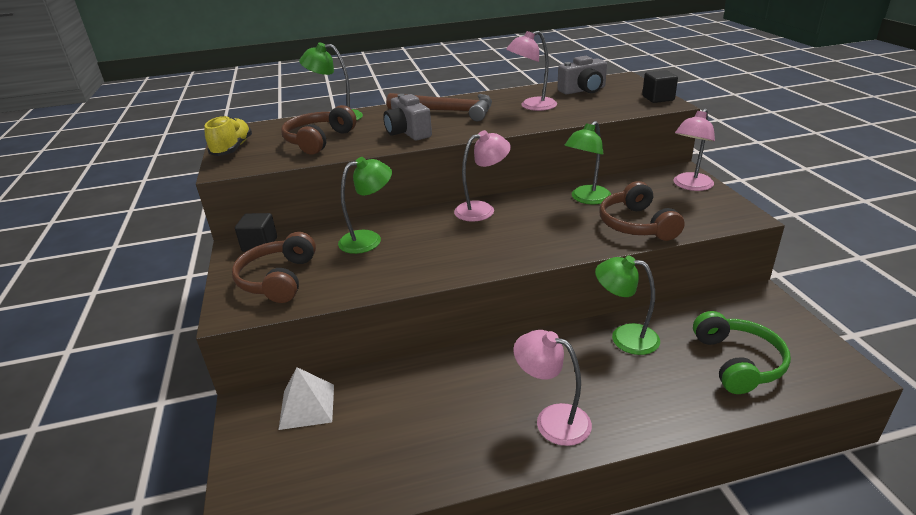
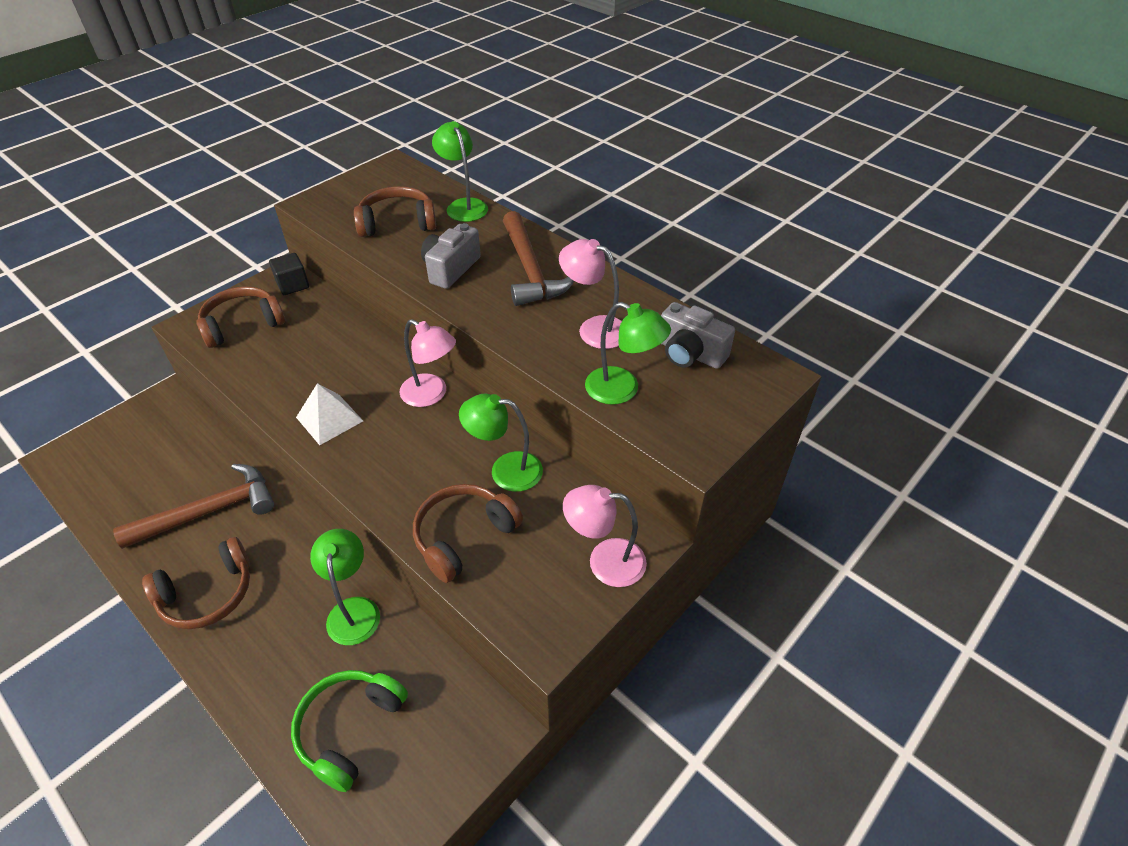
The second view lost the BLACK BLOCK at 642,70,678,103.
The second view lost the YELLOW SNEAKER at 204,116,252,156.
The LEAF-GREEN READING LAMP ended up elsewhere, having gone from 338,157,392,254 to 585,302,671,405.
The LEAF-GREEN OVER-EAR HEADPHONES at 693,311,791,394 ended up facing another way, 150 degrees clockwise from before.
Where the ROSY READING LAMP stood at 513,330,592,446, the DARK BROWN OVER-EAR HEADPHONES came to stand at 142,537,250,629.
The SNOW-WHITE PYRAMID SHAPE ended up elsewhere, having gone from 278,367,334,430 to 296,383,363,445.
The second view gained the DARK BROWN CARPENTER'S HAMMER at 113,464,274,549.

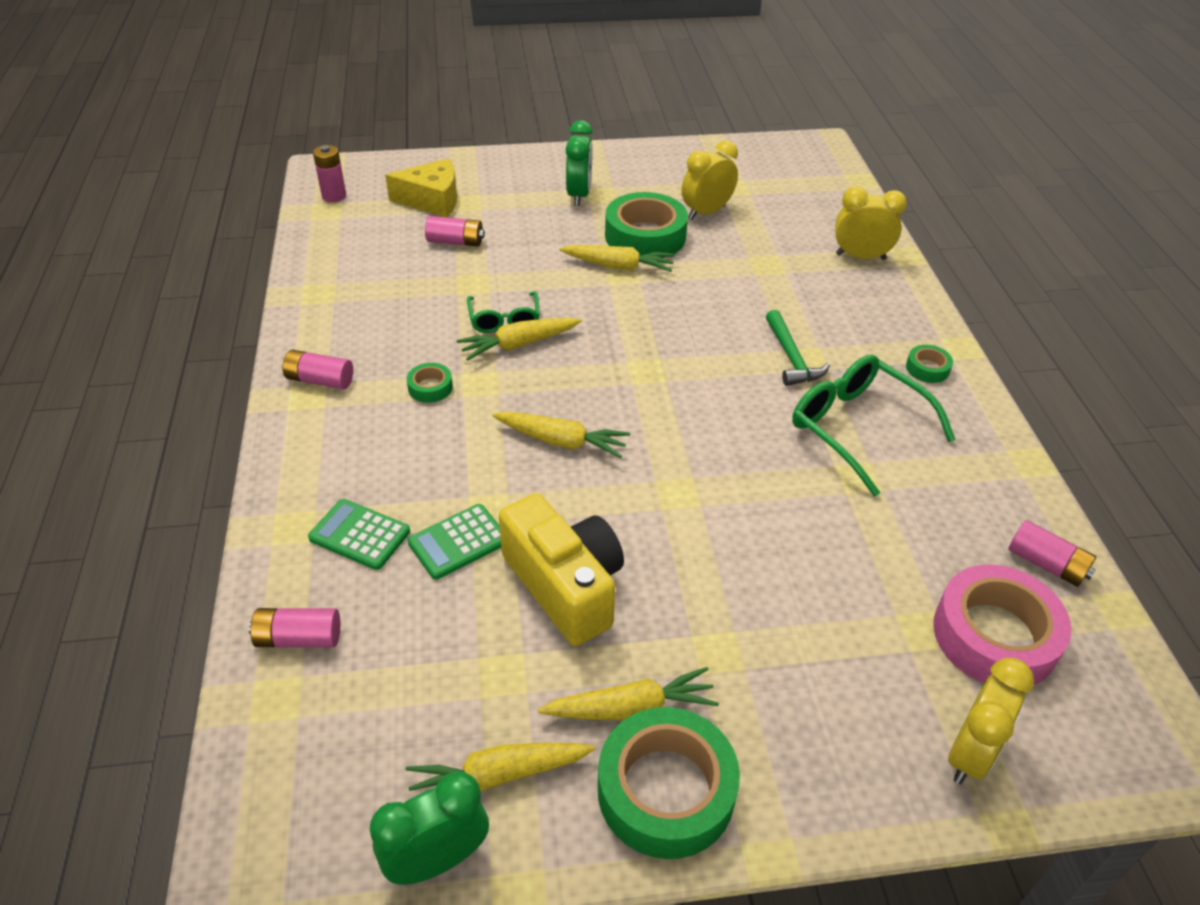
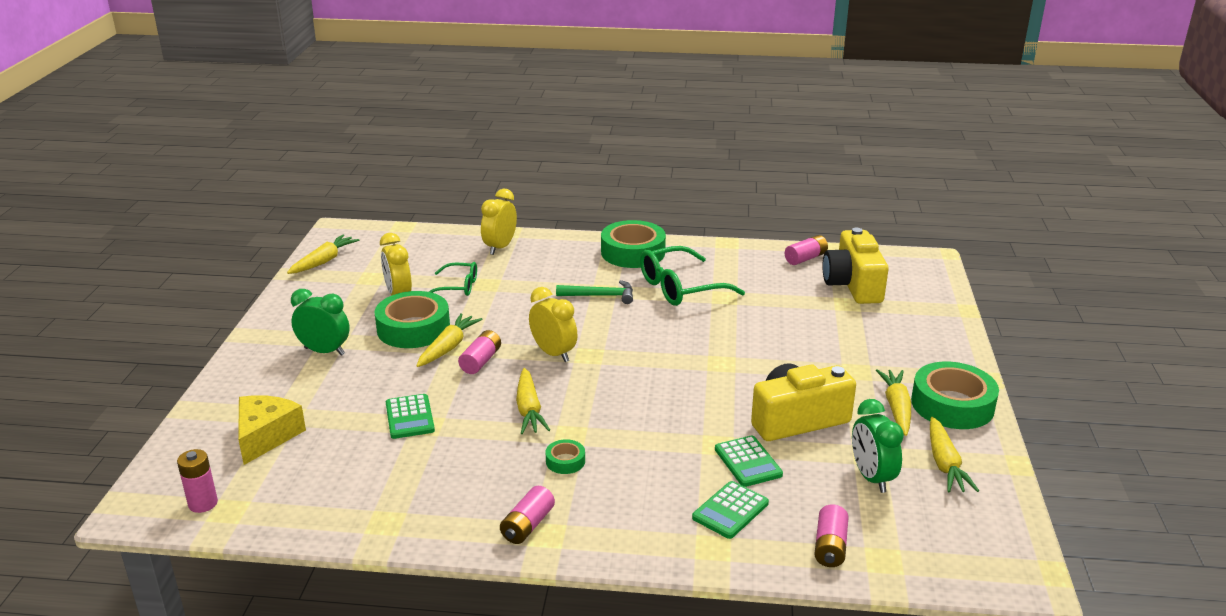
The ROSY POWER CELL ended up elsewhere, having gone from 425,216,485,247 to 458,330,501,374.
The LEAF-GREEN GLASSES ended up elsewhere, having gone from 467,292,540,333 to 429,262,477,296.
The size of the LEAF-GREEN STICKY TAPE at 906,345,953,383 changed by a factor of 2.19.
The YELLOW TOY CARROT ended up elsewhere, having gone from 492,411,630,458 to 287,234,360,274.
Where the ROSY STICKY TAPE stood at 933,564,1072,685, the YELLOW COMPACT CAMERA came to stand at 823,228,889,304.
The YELLOW CLOCK ended up elsewhere, having gone from 948,658,1034,784 to 529,287,577,362.
The LEAF-GREEN CLOCK ended up elsewhere, having gone from 370,772,489,885 to 852,399,904,493.
The second view gained the LEAF-GREEN CALCULATOR at 386,394,435,439.

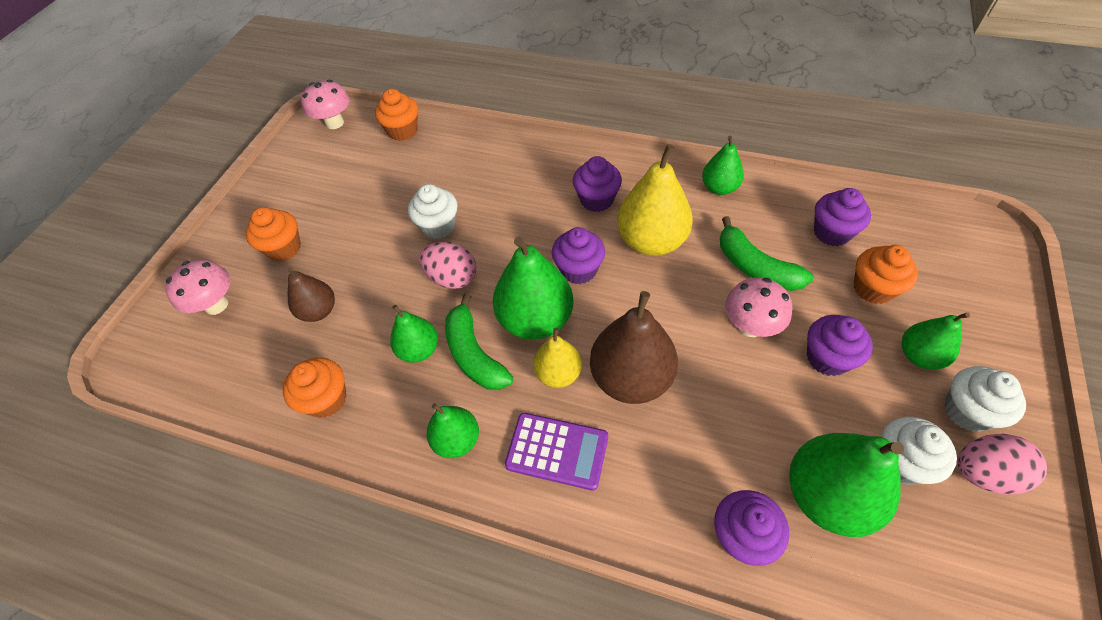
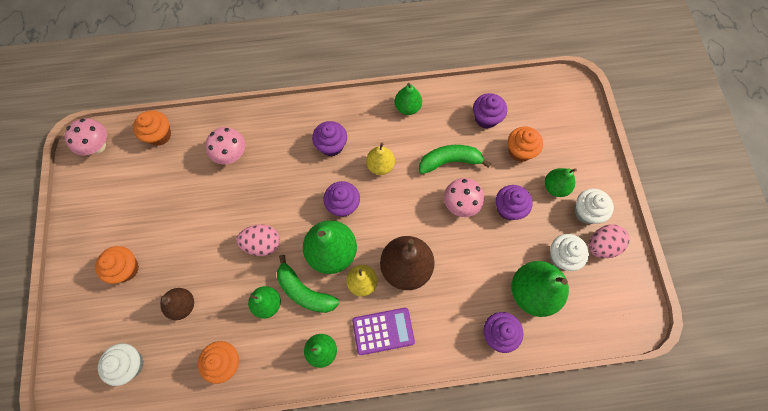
The size of the YELLOW PEAR FRUIT at 617,144,693,256 changed by a factor of 0.58.
The SNOW-WHITE CUPCAKE ended up elsewhere, having gone from 408,184,458,239 to 98,343,144,386.
The LEAF-GREEN BANANA FRUIT at 720,216,814,291 ended up facing another way, 150 degrees clockwise from before.
The ROSY TOADSTOOL ended up elsewhere, having gone from 165,259,230,315 to 206,127,245,164.

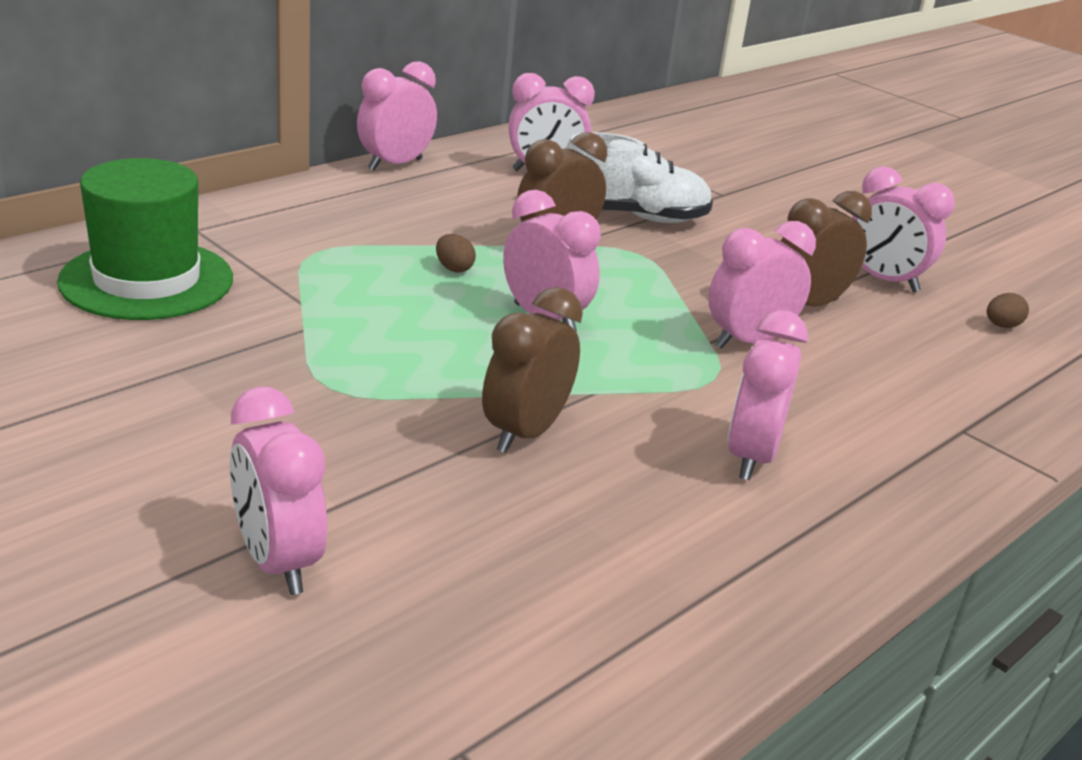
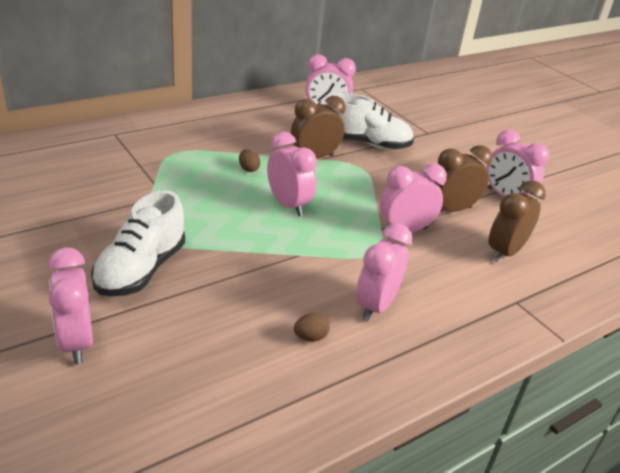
The second view lost the ROSY CLOCK at 357,61,437,171.
The second view lost the LEAF-GREEN TOP HAT at 57,158,233,320.
The DARK BROWN CLOCK ended up elsewhere, having gone from 482,287,583,453 to 489,180,546,263.
The DARK BROWN EGG SHAPE ended up elsewhere, having gone from 987,293,1029,328 to 294,313,330,341.
The second view gained the SNOW-WHITE SNEAKER at 91,191,185,297.

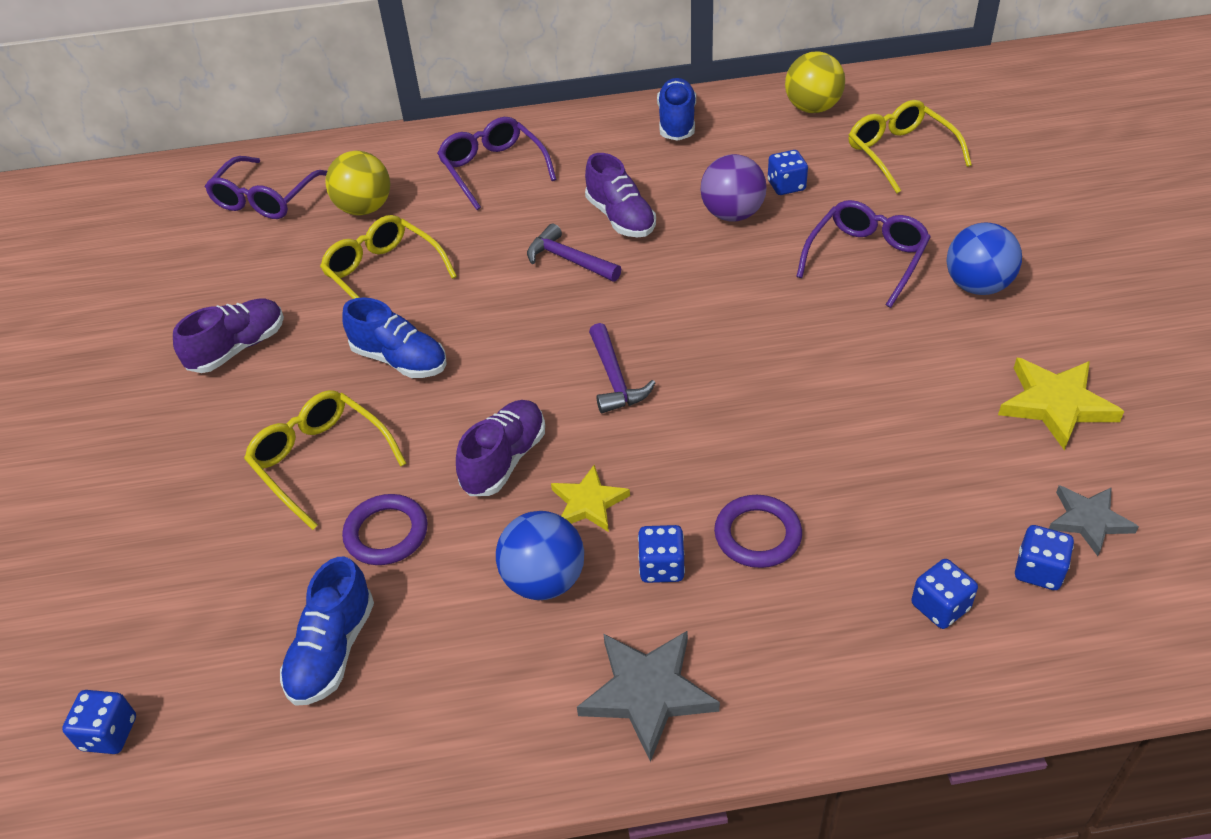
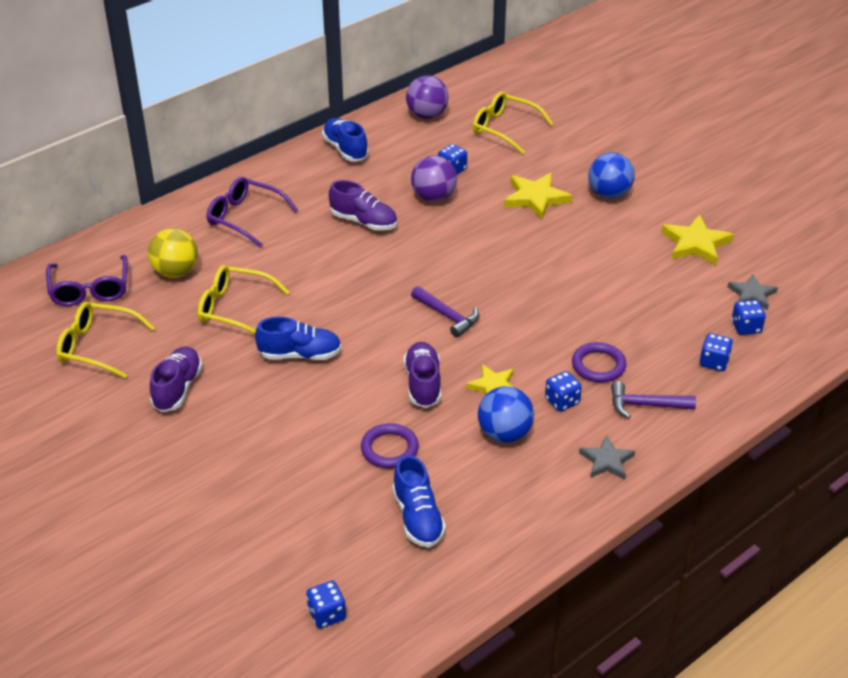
What was the YELLOW PLAY BALL at 785,51,845,113 turned into the PURPLE PLAY BALL at 406,75,449,119.
Where the PURPLE GLASSES stood at 796,200,931,308, the YELLOW STAR came to stand at 504,173,572,219.
The PURPLE CARPENTER'S HAMMER ended up elsewhere, having gone from 527,224,621,281 to 611,381,696,419.
The YELLOW GLASSES ended up elsewhere, having gone from 244,390,407,530 to 56,302,155,379.
The size of the GREY STAR at 577,630,720,762 changed by a factor of 0.66.

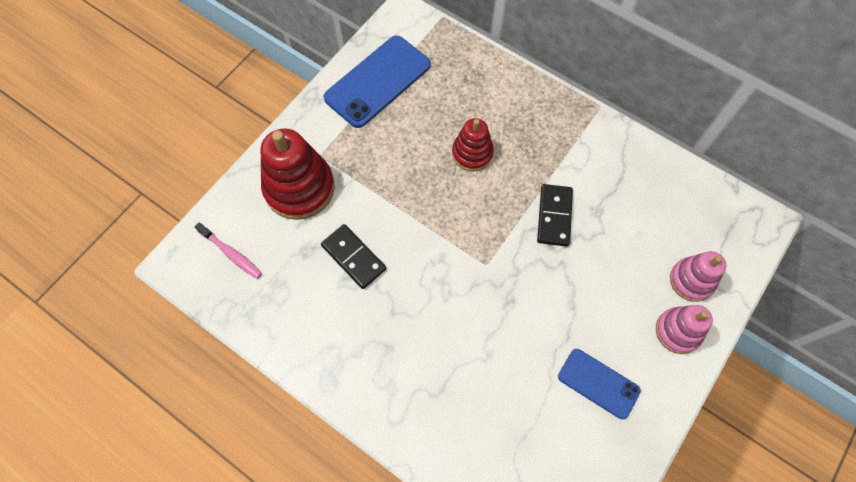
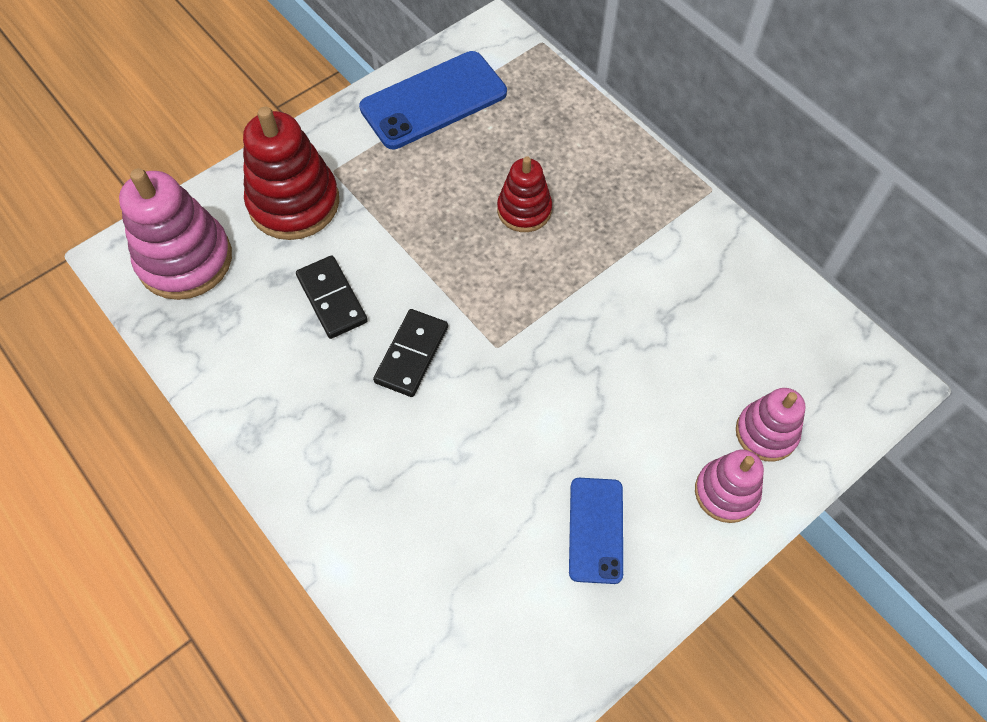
The BLACK DOMINO ended up elsewhere, having gone from 537,184,573,247 to 373,309,448,397.
Where the ROSY TOOTH BRUSH stood at 195,223,262,279, the ROSY RING STACKER came to stand at 119,168,232,300.
The COBALT PHONE at 558,349,641,419 ended up facing another way, 45 degrees clockwise from before.

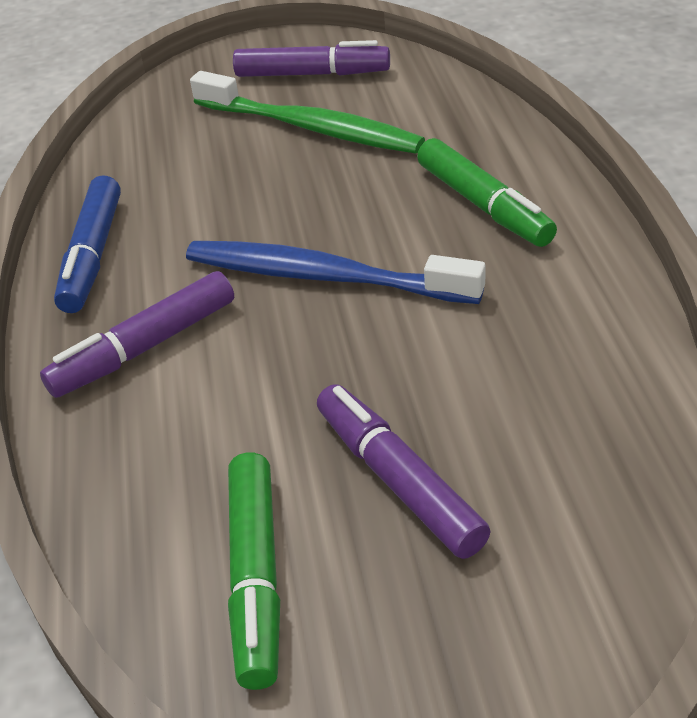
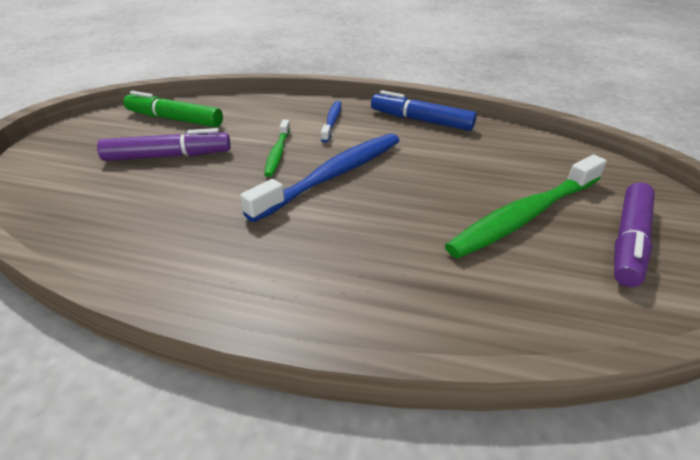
The second view lost the LEAF-GREEN MARKER PEN at 417,138,557,247.
Where the PURPLE MARKER PEN stood at 40,271,234,398, the COBALT TOOTH BRUSH came to stand at 321,101,341,142.
The second view gained the LEAF-GREEN TOOTH BRUSH at 264,120,290,177.

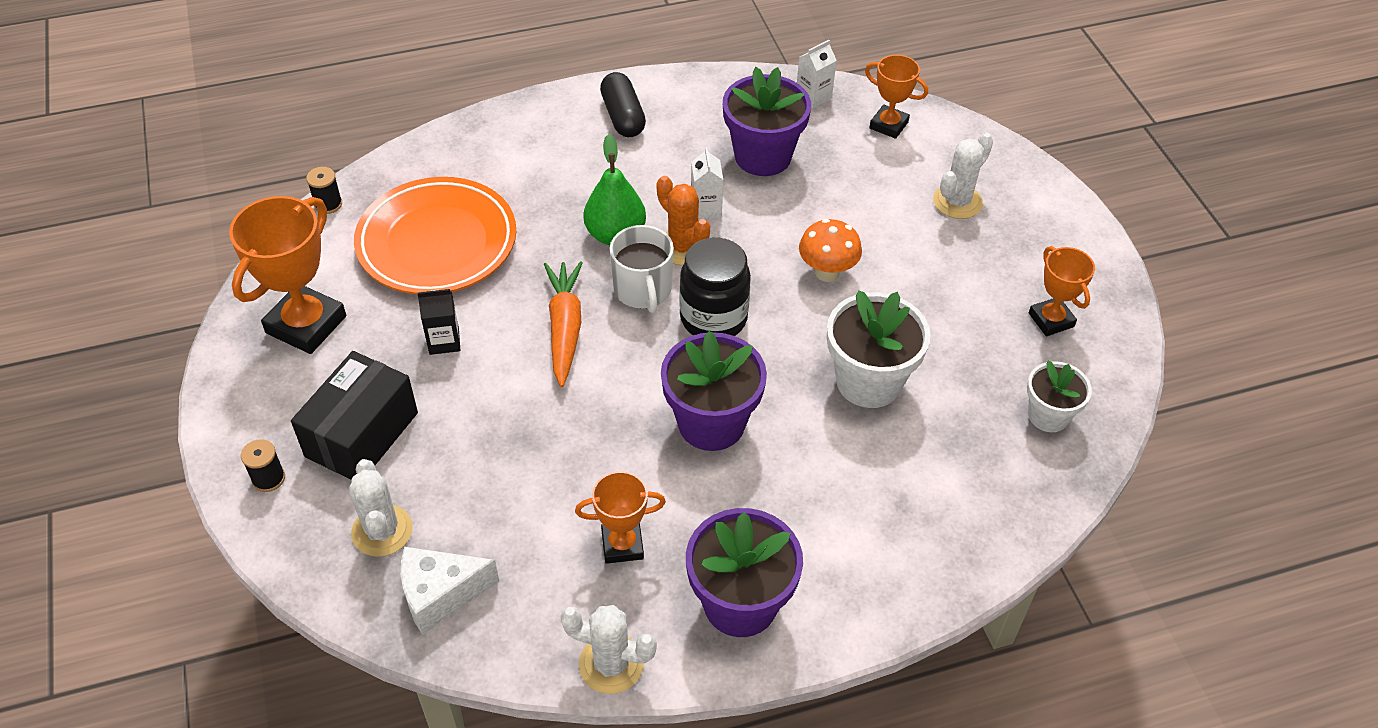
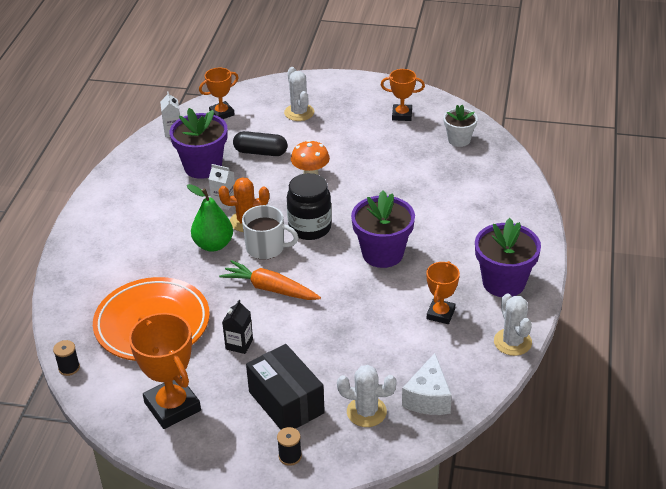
The BLACK CAPSULE ended up elsewhere, having gone from 600,72,646,137 to 233,131,288,156.
The second view lost the SNOW-WHITE FLOWER POT at 827,290,931,408.
The SNOW-WHITE PRICKLY PLANT at 561,605,657,694 ended up facing another way, 60 degrees counterclockwise from before.

